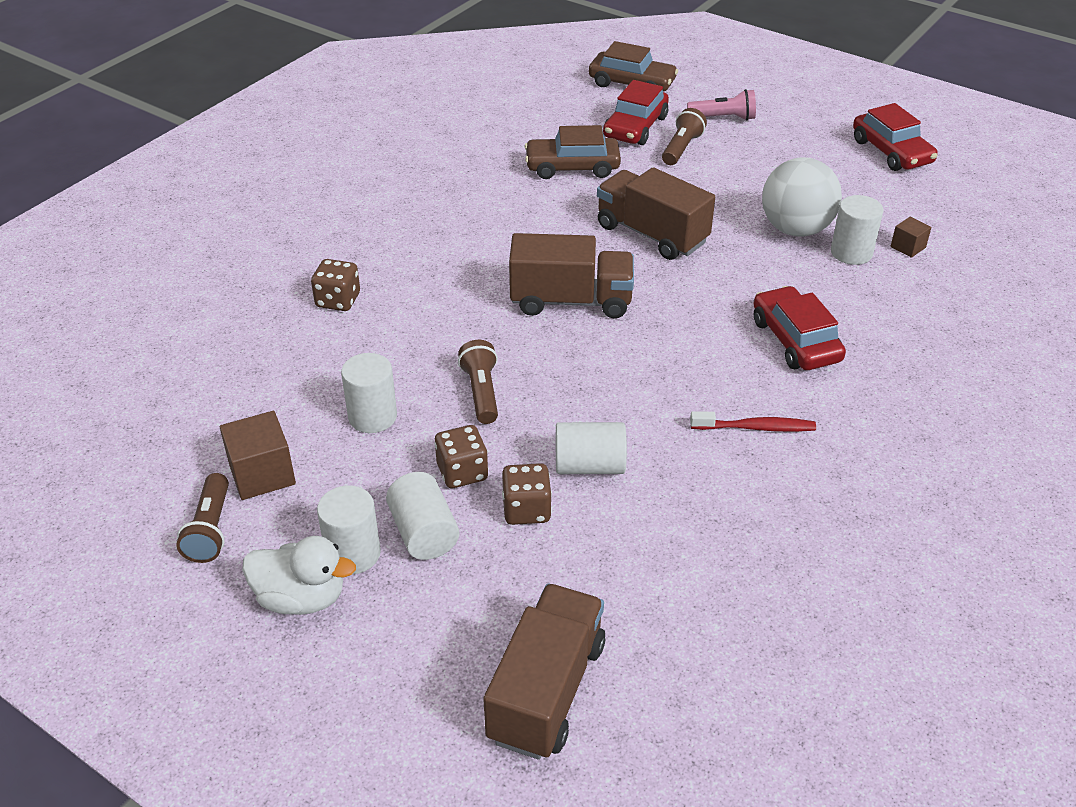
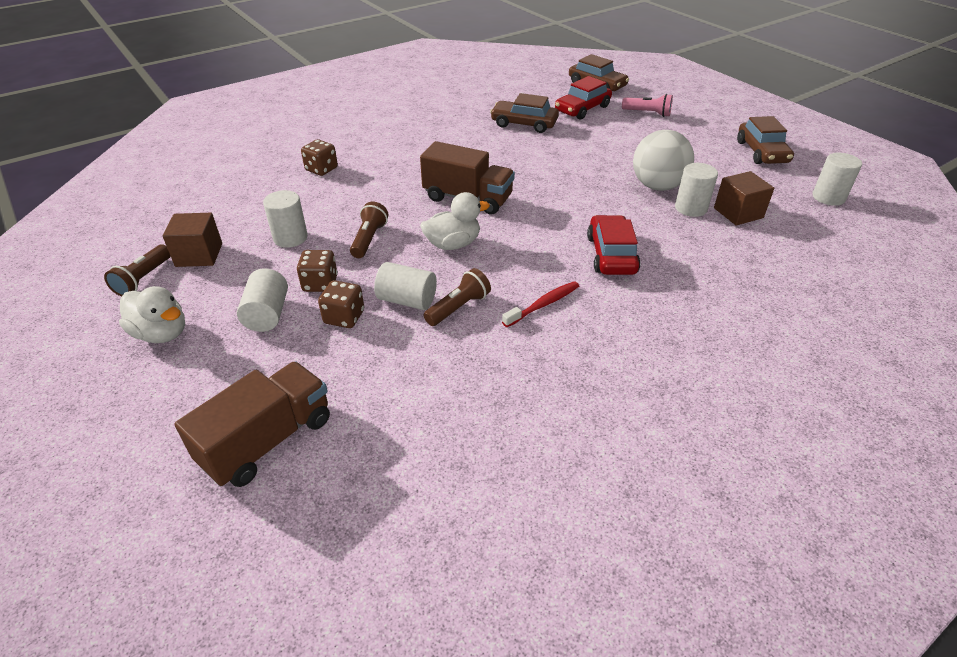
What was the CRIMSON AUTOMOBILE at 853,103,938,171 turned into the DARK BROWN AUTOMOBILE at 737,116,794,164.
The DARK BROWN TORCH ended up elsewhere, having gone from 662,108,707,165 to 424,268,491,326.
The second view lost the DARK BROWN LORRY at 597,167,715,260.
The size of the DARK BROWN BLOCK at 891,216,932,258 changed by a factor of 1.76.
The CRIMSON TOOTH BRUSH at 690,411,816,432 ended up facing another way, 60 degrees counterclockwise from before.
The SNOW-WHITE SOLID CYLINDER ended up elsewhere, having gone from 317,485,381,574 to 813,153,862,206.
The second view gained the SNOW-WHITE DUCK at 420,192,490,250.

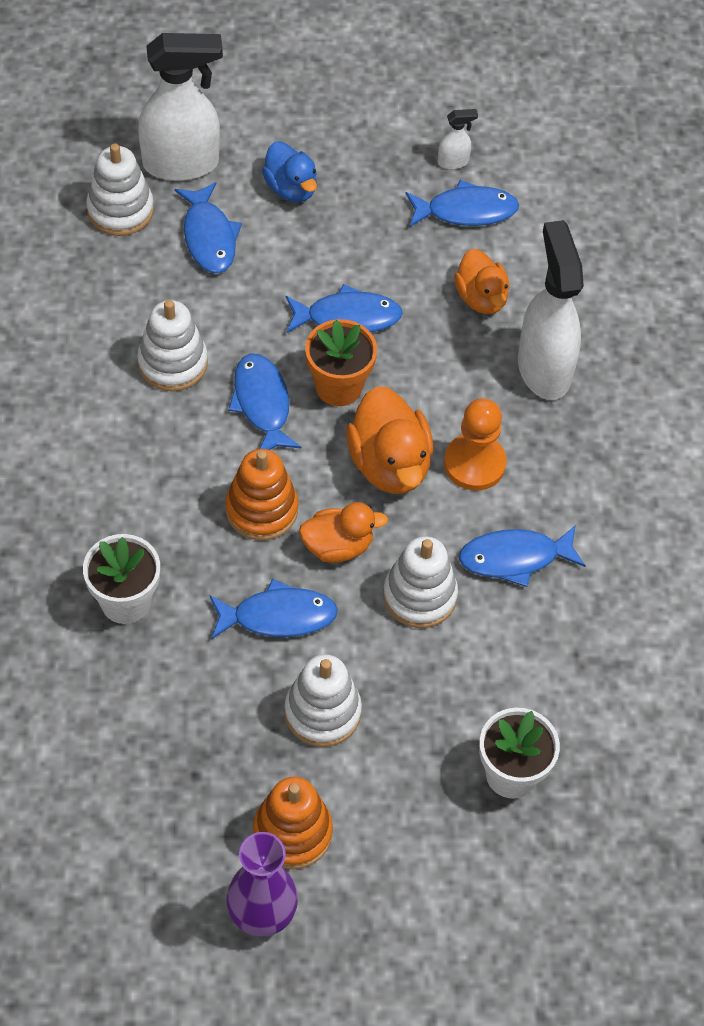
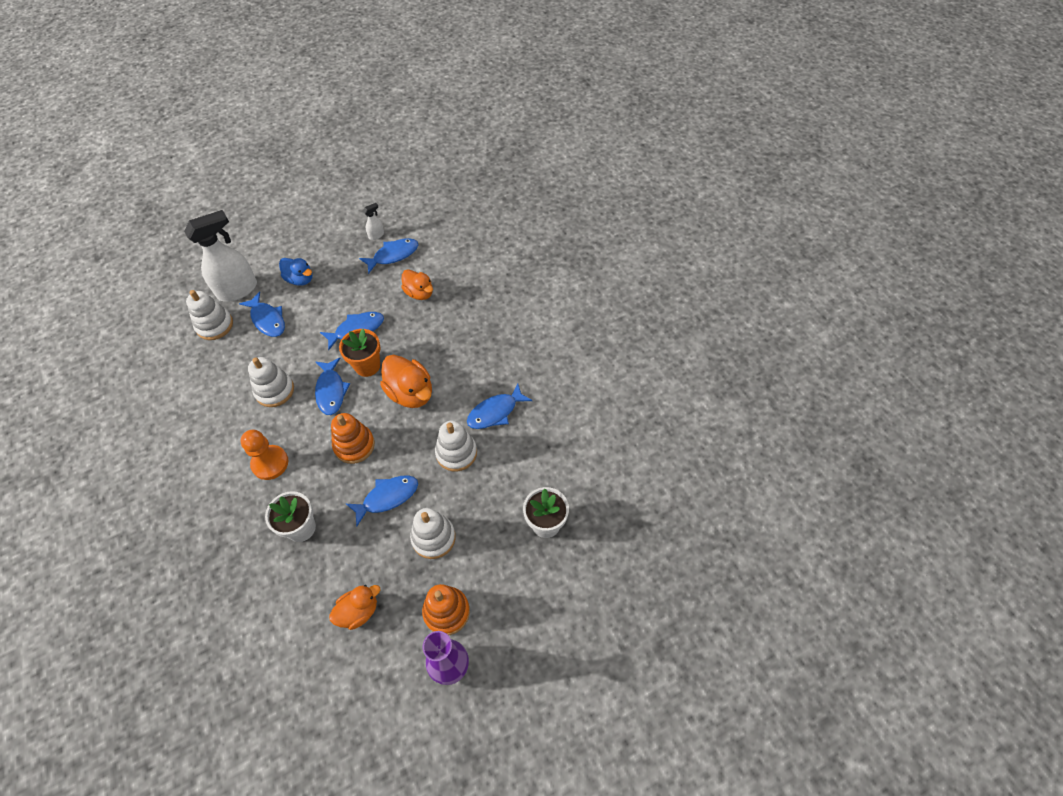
The second view lost the SNOW-WHITE SPRAY BOTTLE at 518,220,584,400.
The COBALT FISH FIGURE at 228,353,301,450 ended up facing another way, 150 degrees counterclockwise from before.
The ORANGE-COLOURED GAME PAWN ended up elsewhere, having gone from 444,398,507,491 to 241,429,288,480.
The ORANGE-COLOURED DUCK ended up elsewhere, having gone from 299,502,388,563 to 329,585,380,630.

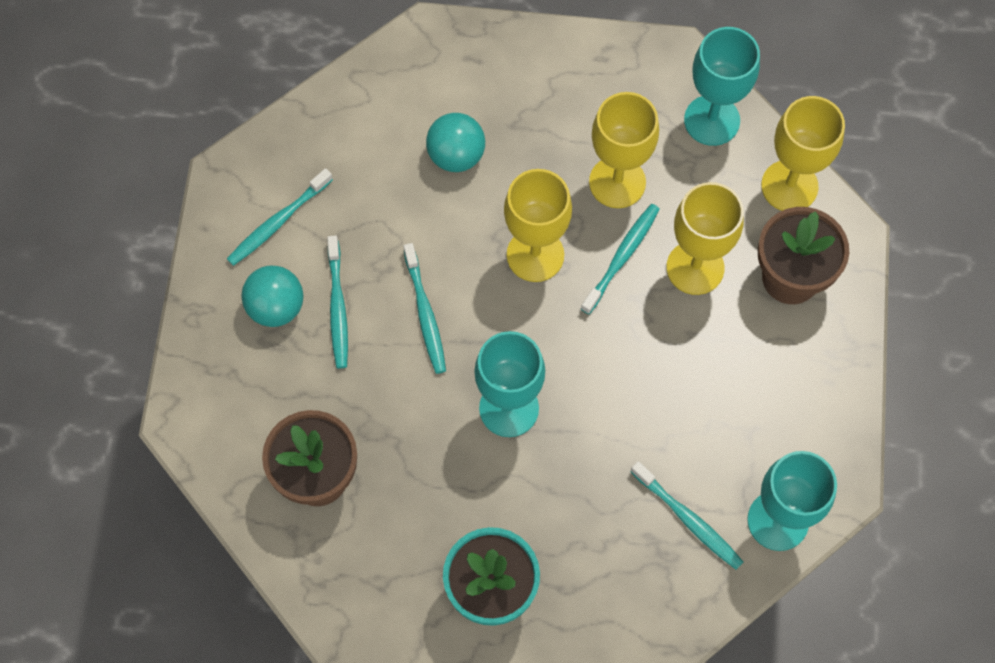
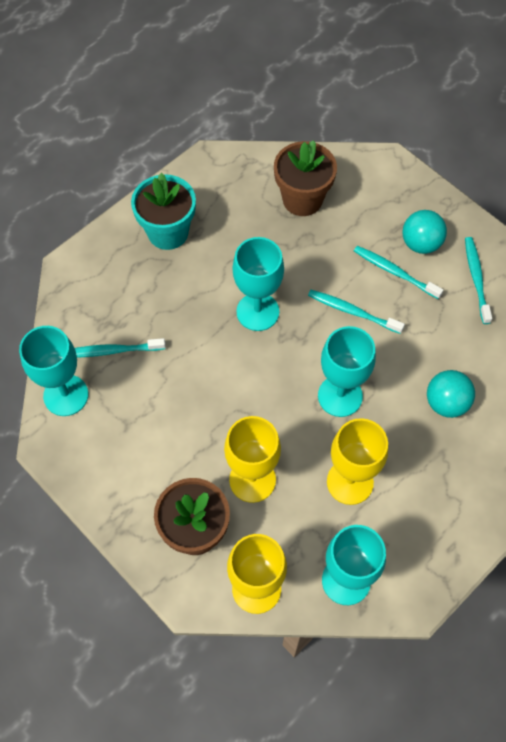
What was the YELLOW CHALICE at 504,169,572,282 turned into the TEAL CHALICE at 318,326,376,417.
The second view lost the TEAL TOOTH BRUSH at 581,204,660,314.

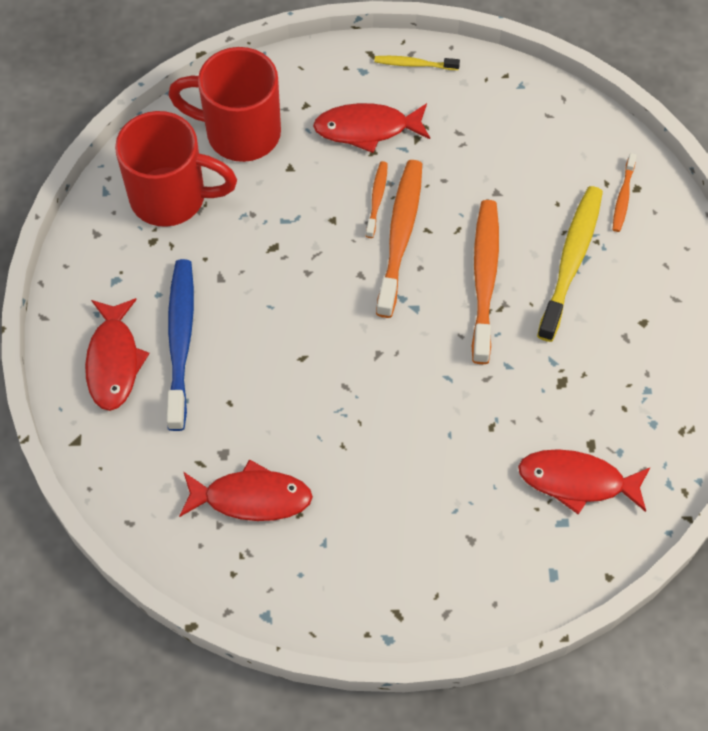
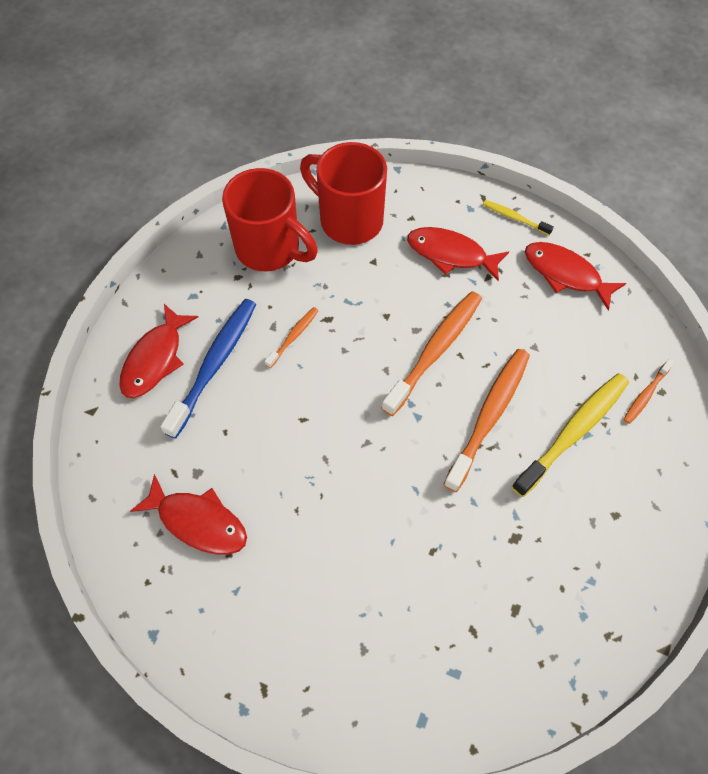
The ORANGE-COLOURED TOOTH BRUSH ended up elsewhere, having gone from 366,161,388,238 to 264,307,319,368.
The CRIMSON FISH FIGURE ended up elsewhere, having gone from 518,449,651,514 to 525,242,626,311.

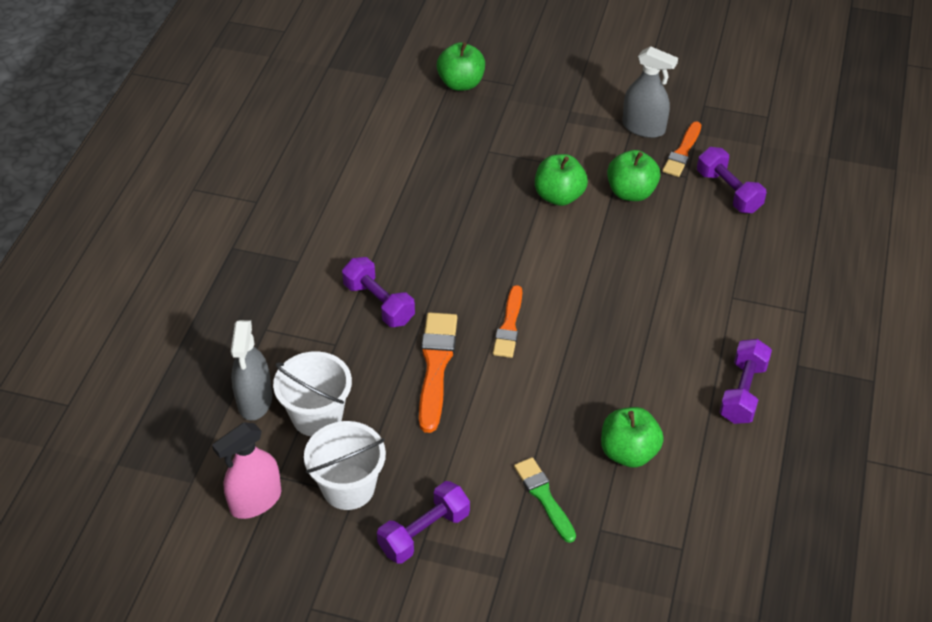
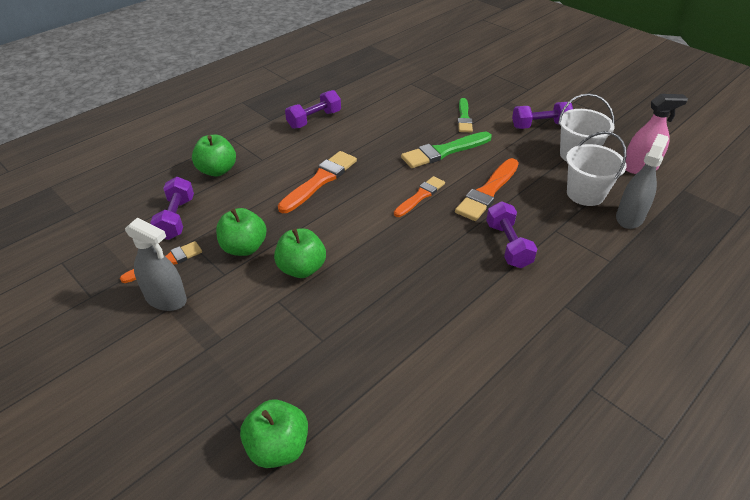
The GREY SPRAY BOTTLE at 622,46,678,138 ended up facing another way, 150 degrees clockwise from before.
The LEAF-GREEN APPLE ended up elsewhere, having gone from 601,407,664,468 to 192,134,236,177.
The second view gained the LEAF-GREEN PAINT BRUSH at 401,132,492,168.
The second view gained the ORANGE-COLOURED PAINT BRUSH at 278,151,357,213.

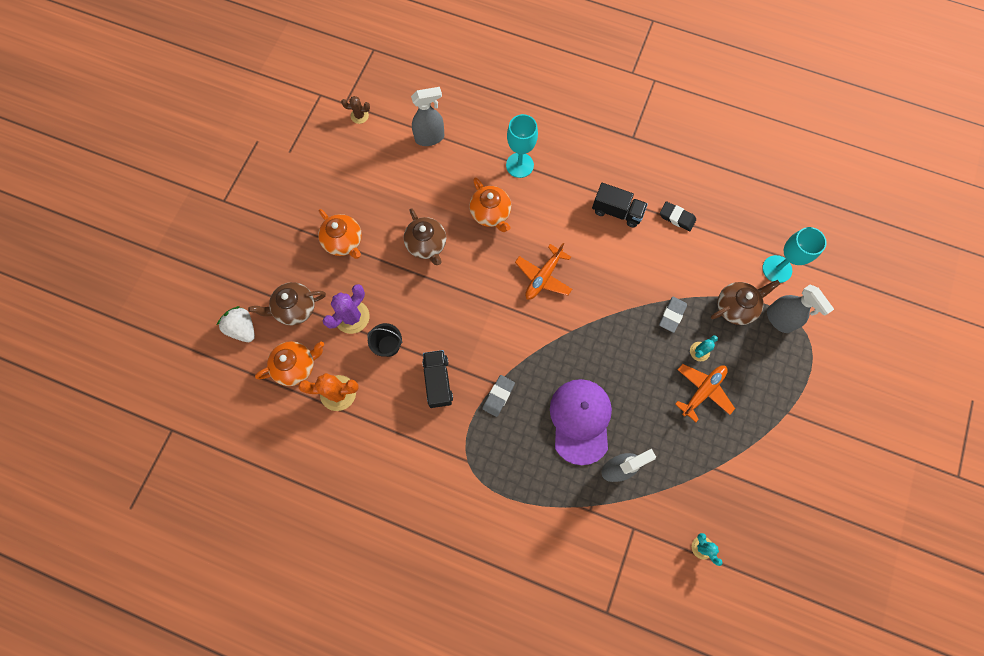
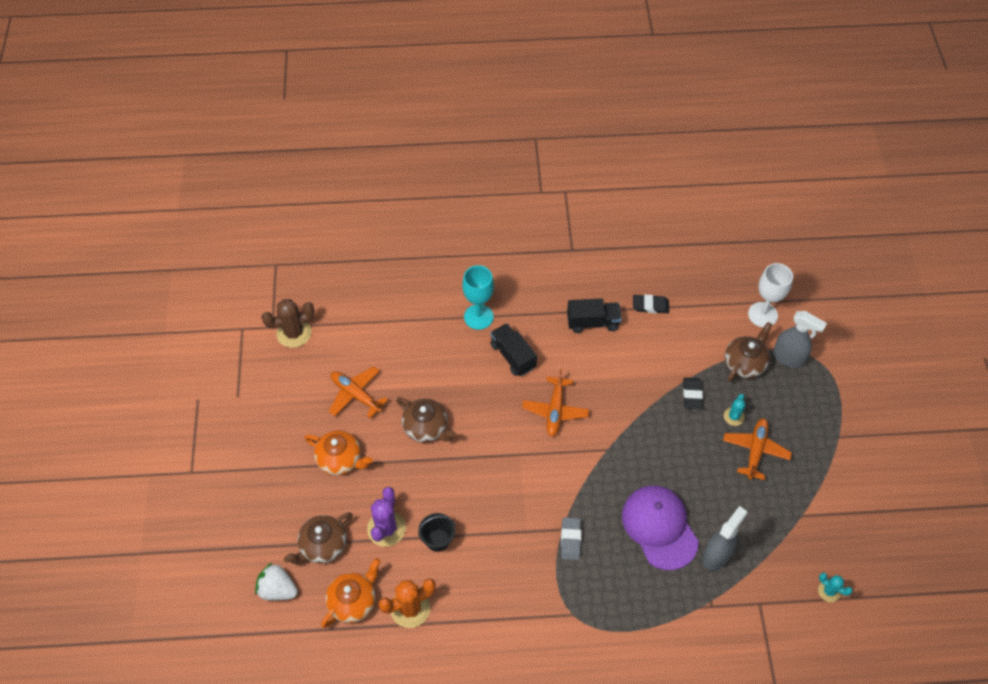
The second view lost the GREY SPRAY BOTTLE at 411,87,444,146.
The size of the DARK BROWN PRICKLY PLANT at 341,96,370,124 changed by a factor of 1.75.
The second view lost the ORANGE-COLOURED TEA POT at 469,177,511,232.
What was the TEAL CHALICE at 762,227,827,283 turned into the SNOW-WHITE CHALICE at 748,263,793,327.
What was the GREY GUM ERASER at 659,297,687,333 turned into the BLACK GUM ERASER at 683,378,703,409.
The BLACK LORRY ended up elsewhere, having gone from 422,350,453,408 to 490,323,537,376.
The second view gained the ORANGE-COLOURED PLANE at 329,366,388,418.

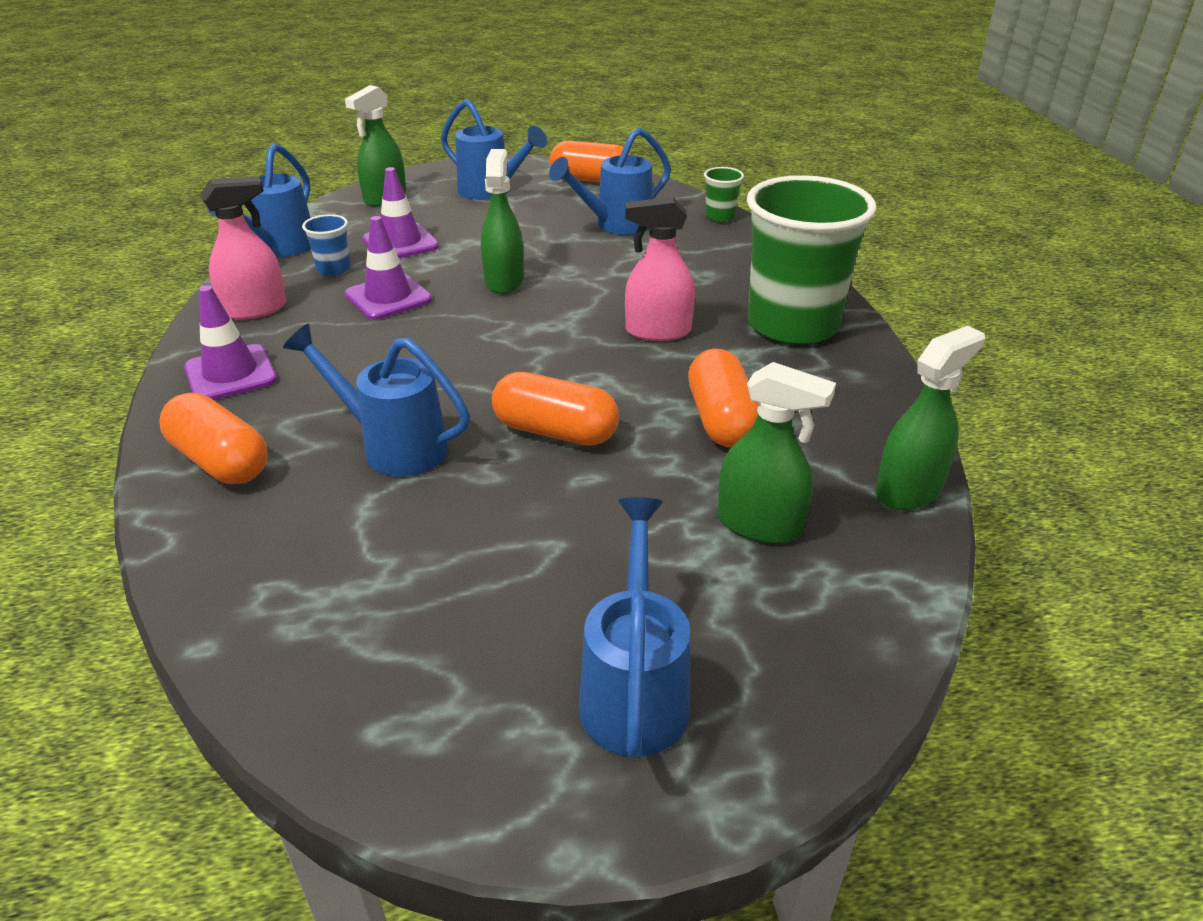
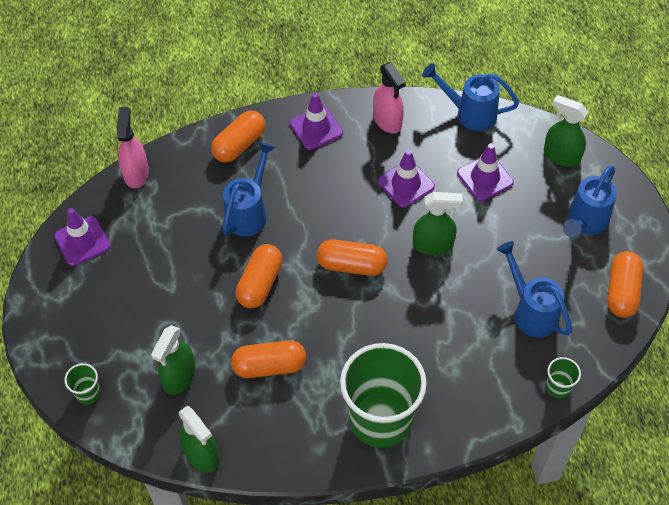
The ROSY SPRAY BOTTLE ended up elsewhere, having gone from 625,197,695,341 to 117,107,149,188.
The second view lost the COBALT CUP at 302,214,351,275.
The second view lost the COBALT WATERING CAN at 579,497,690,758.
The second view gained the PURPLE TRAFFIC CONE at 54,208,111,266.
The second view gained the ORANGE-COLOURED CAPSULE at 317,239,387,276.
The second view gained the LEAF-GREEN CUP at 64,363,101,405.

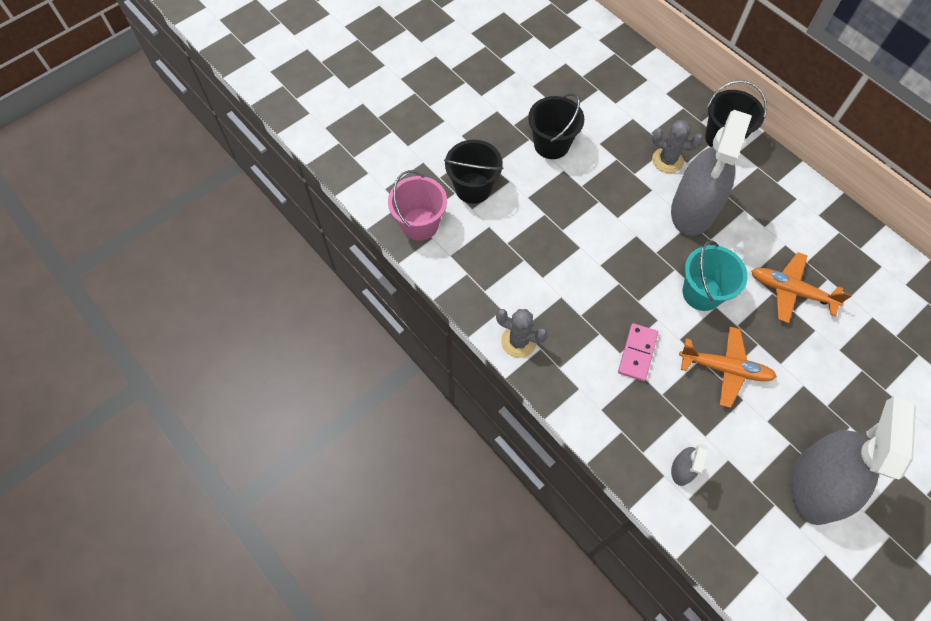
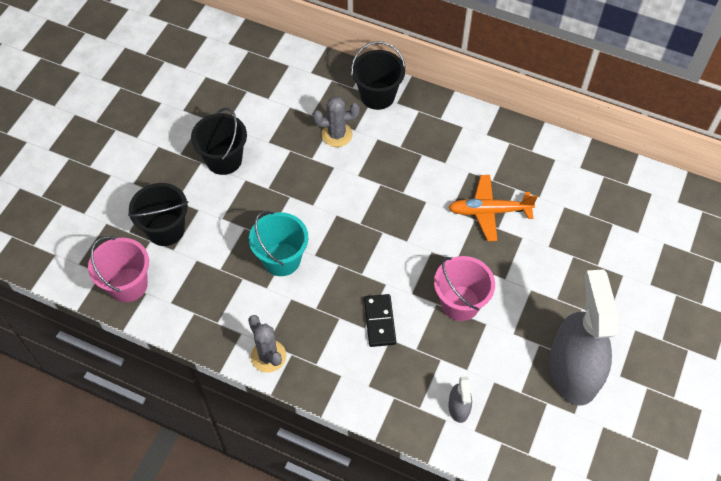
The second view lost the GREY SPRAY BOTTLE at 671,110,752,236.
The TEAL SAND BUCKET ended up elsewhere, having gone from 683,240,748,311 to 249,211,308,276.
The GREY PRICKLY PLANT at 496,309,548,358 ended up facing another way, 60 degrees clockwise from before.
What was the ROSY DOMINO at 618,323,658,381 turned into the BLACK DOMINO at 364,294,396,347.
Where the ORANGE-COLOURED PLANE stood at 679,327,777,408, the ROSY SAND BUCKET came to stand at 434,256,495,321.

